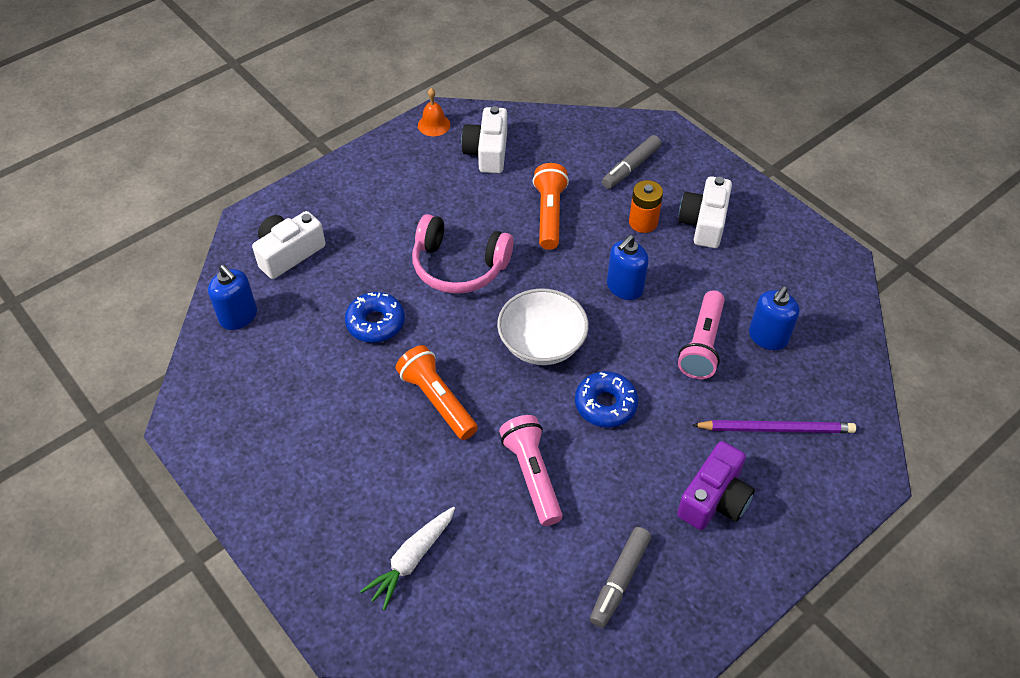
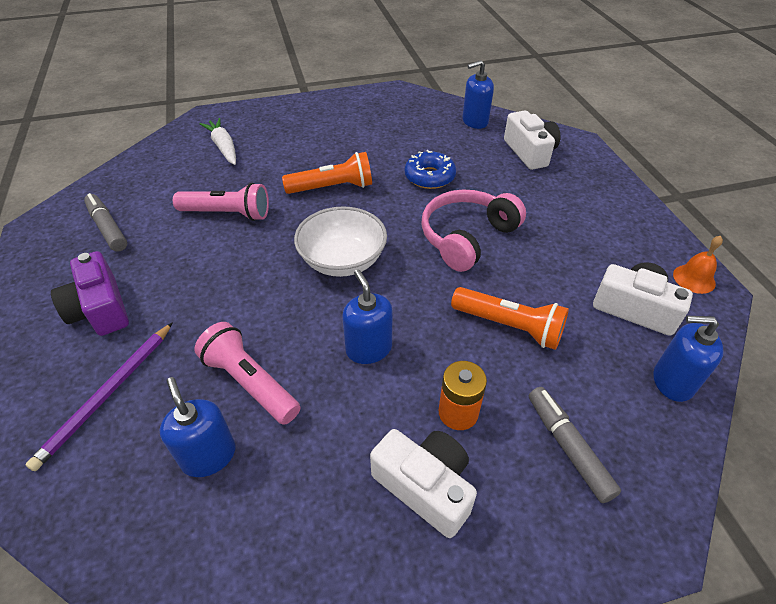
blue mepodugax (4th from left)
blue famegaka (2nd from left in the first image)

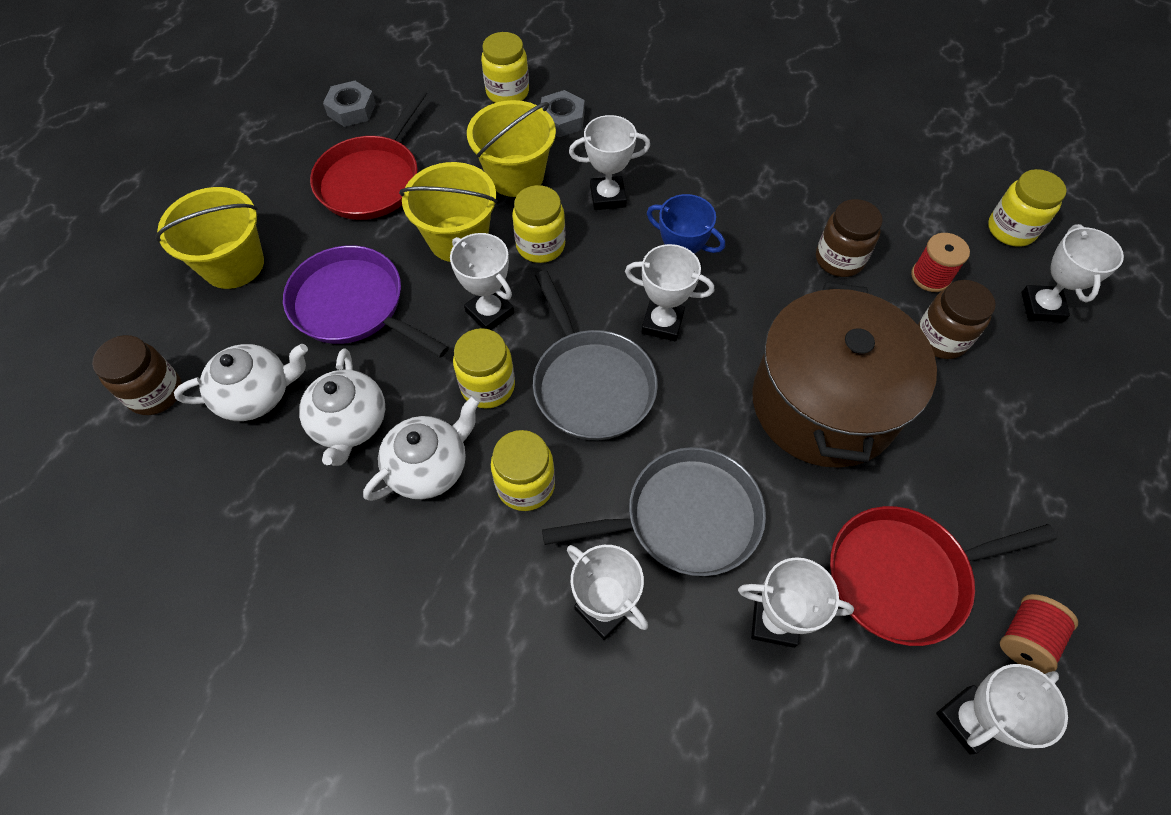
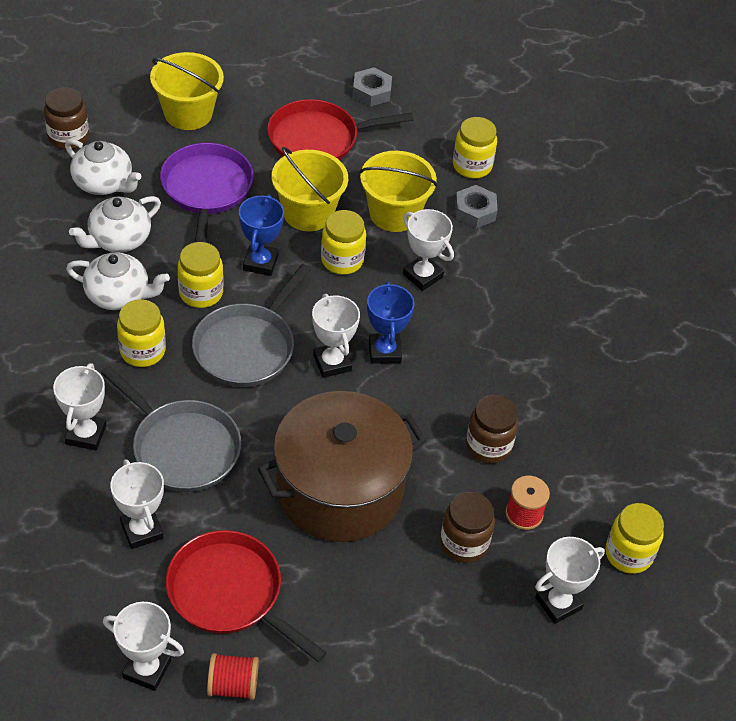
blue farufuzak (1st from left)

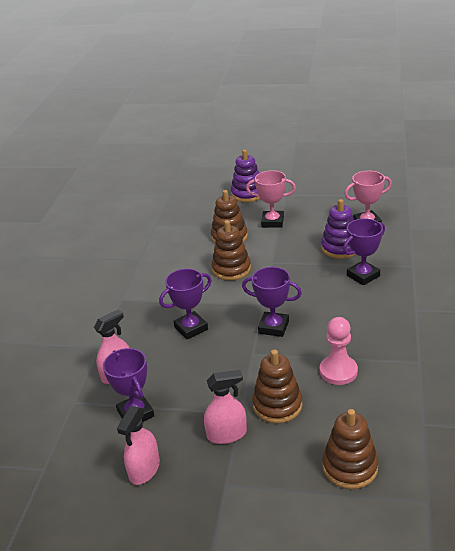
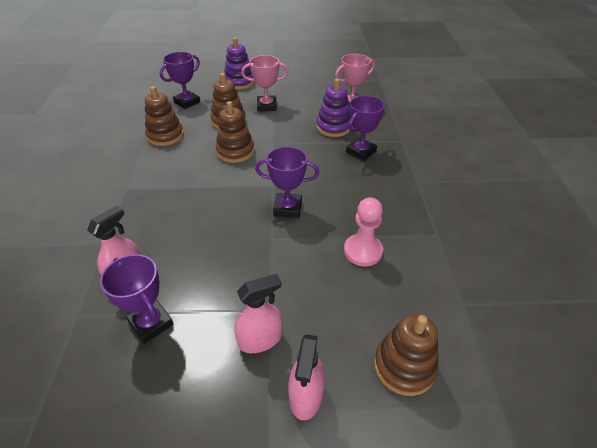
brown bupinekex (1st from left)
purple farufuzak (2nd from left)
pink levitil (3rd from left)

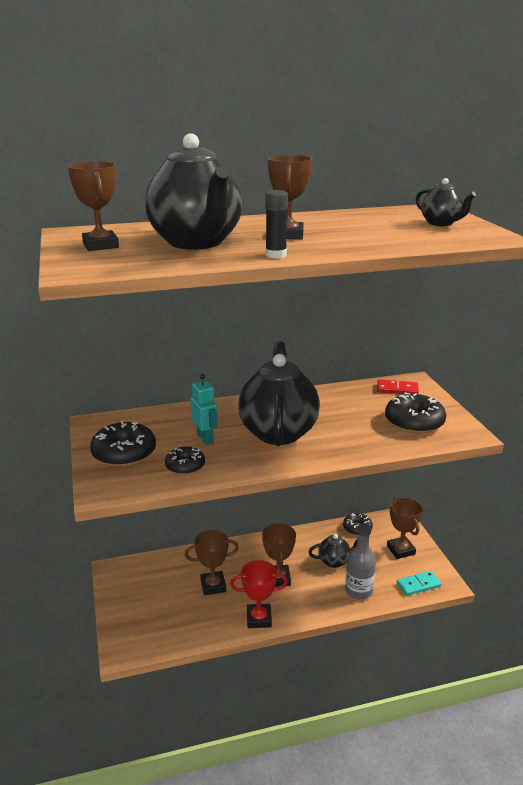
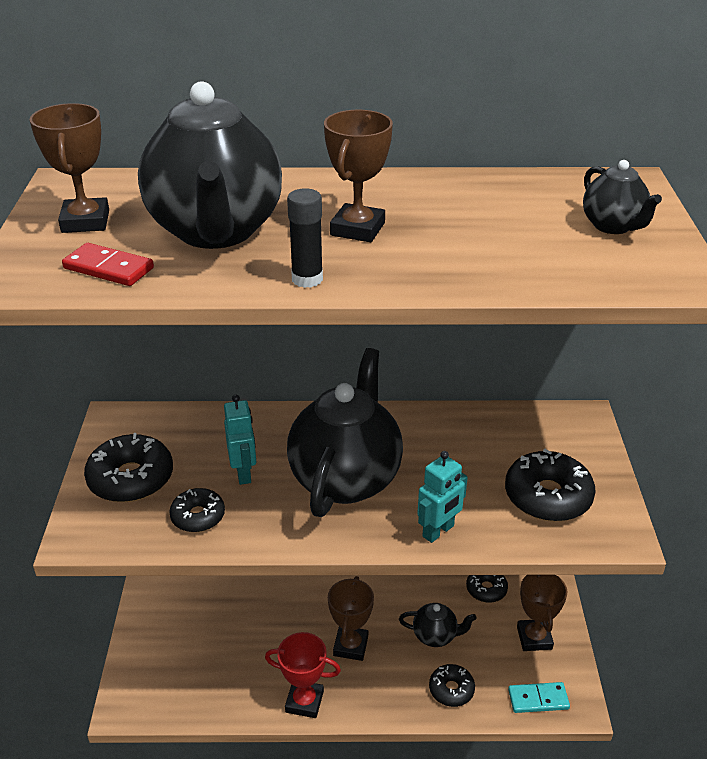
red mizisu
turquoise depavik (2nd from left)
black famegaka (3rd from left)
brown farufuzak (2nd from left in the first image)

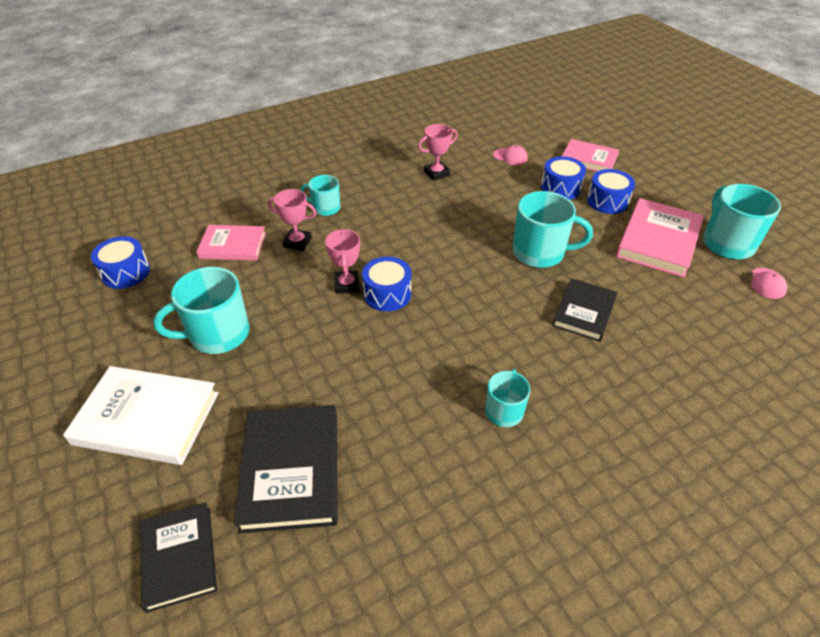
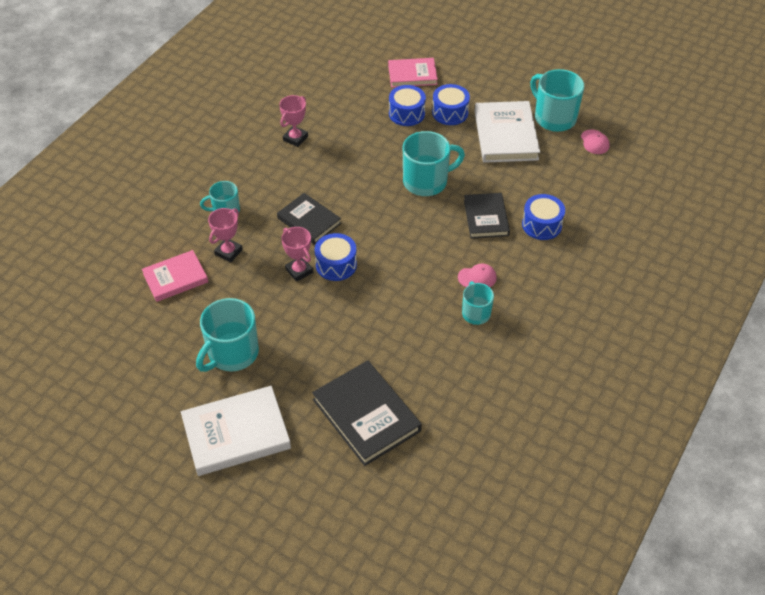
pink farufuzak (1st from left)
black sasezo (1st from left)
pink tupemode (1st from left)
white sasezo (2nd from left)
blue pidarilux (4th from left)

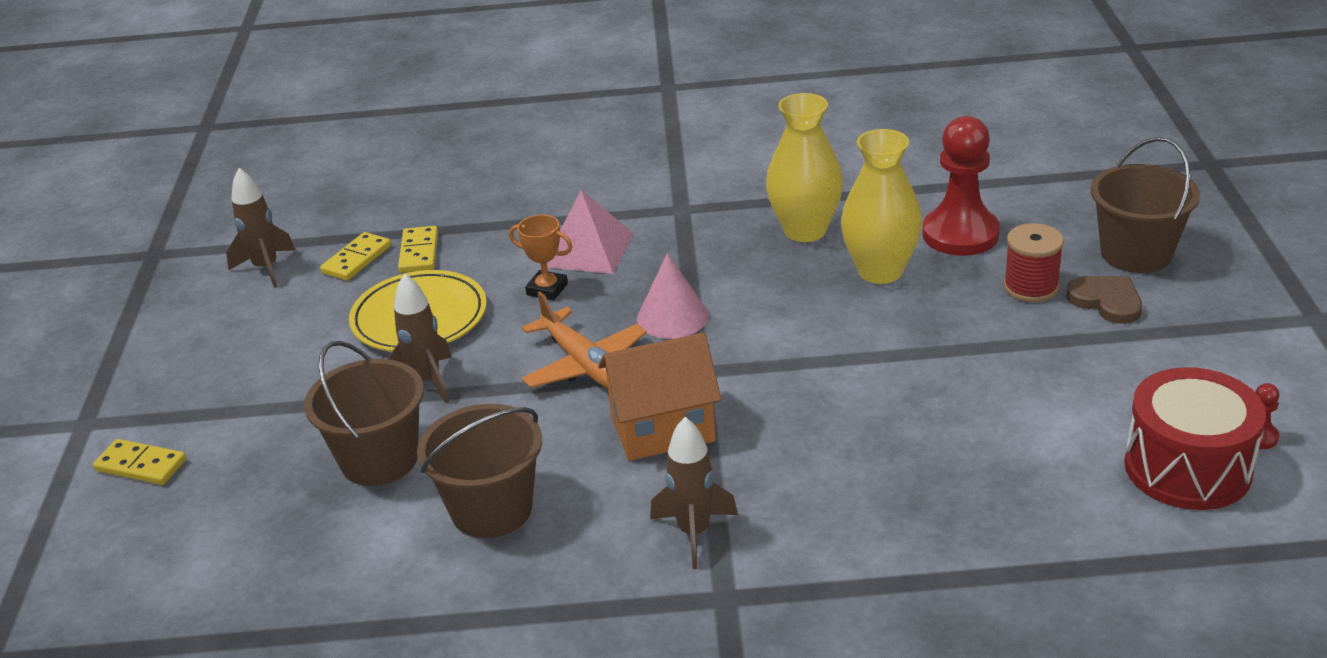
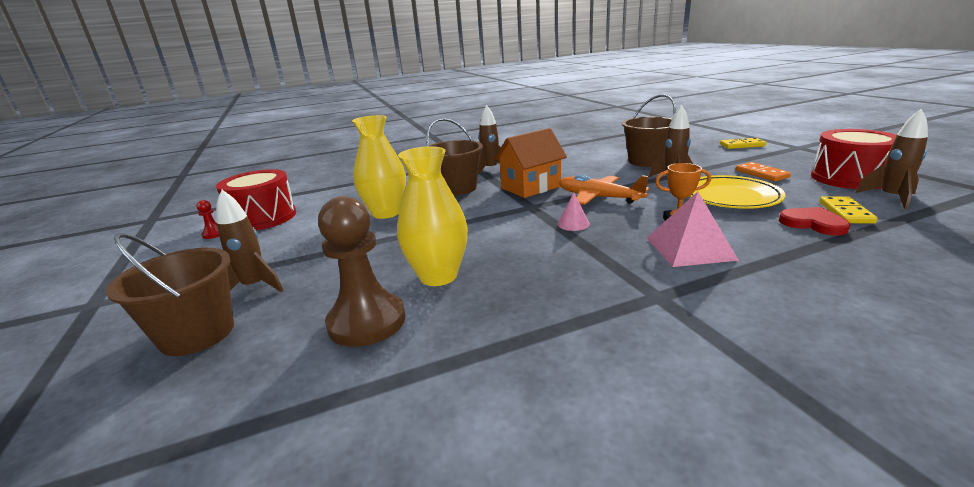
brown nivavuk (1st from left)
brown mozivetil
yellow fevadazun (1st from left)
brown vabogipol (2nd from left)
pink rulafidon
orange mizisu
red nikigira
red pidarilux (2nd from left)
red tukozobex

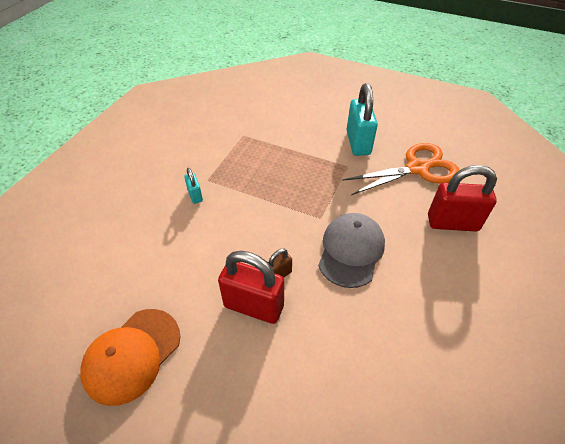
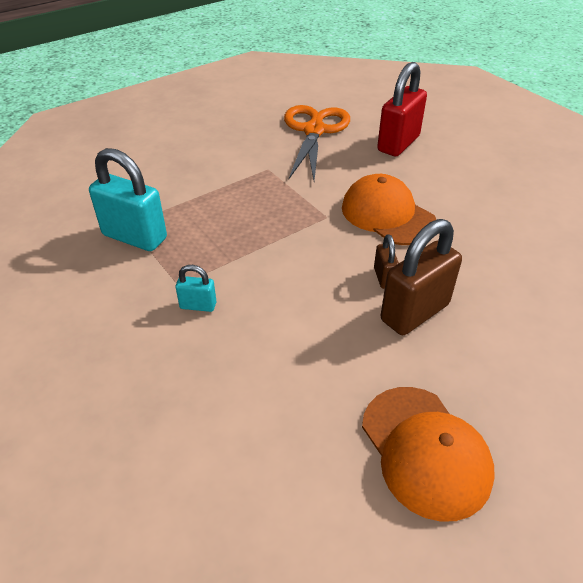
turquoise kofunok (1st from left)
orange tupemode (1st from left)
brown kofunok (2nd from left)

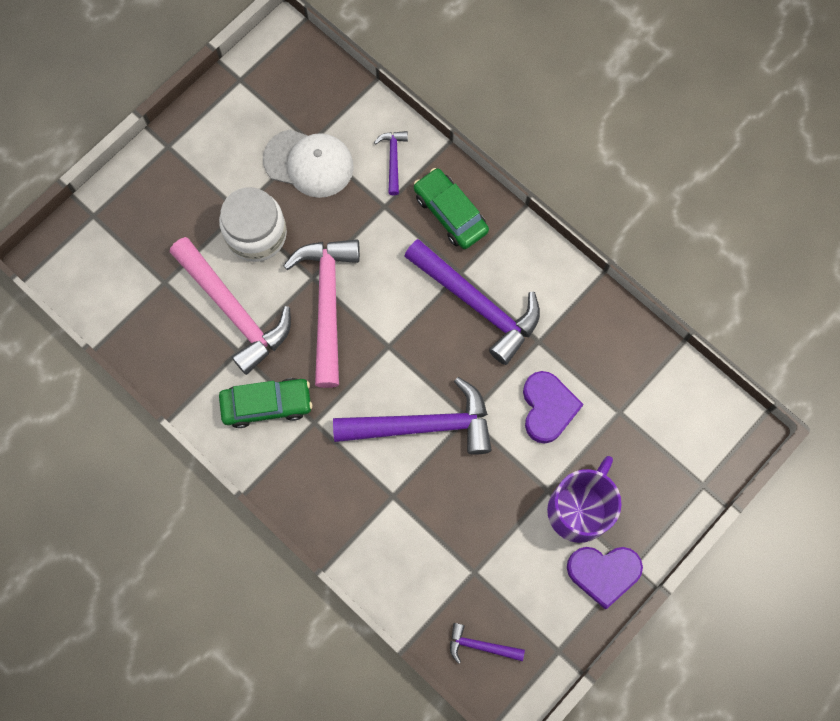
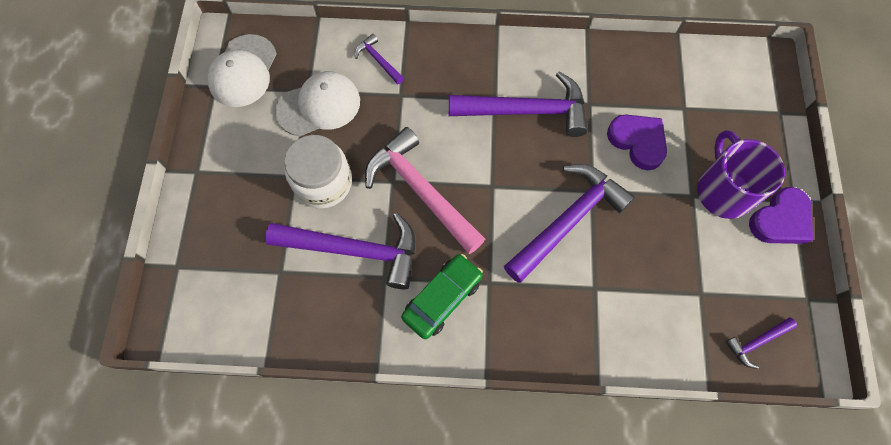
white tupemode (1st from left)
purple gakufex (1st from left)
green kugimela (2nd from left in the first image)

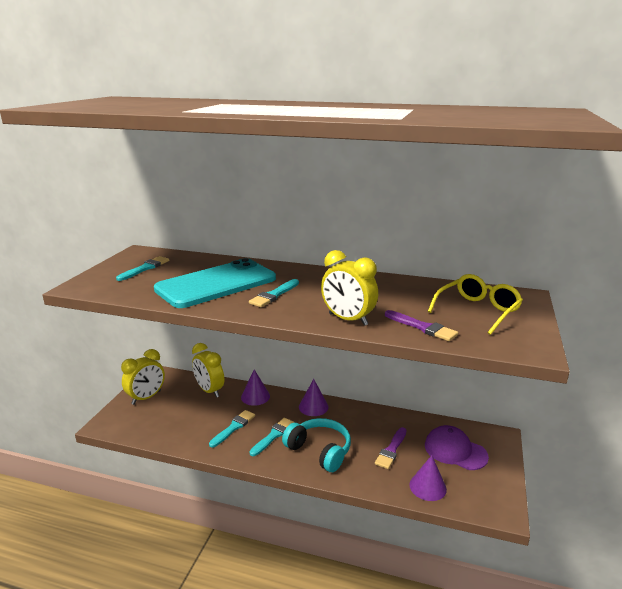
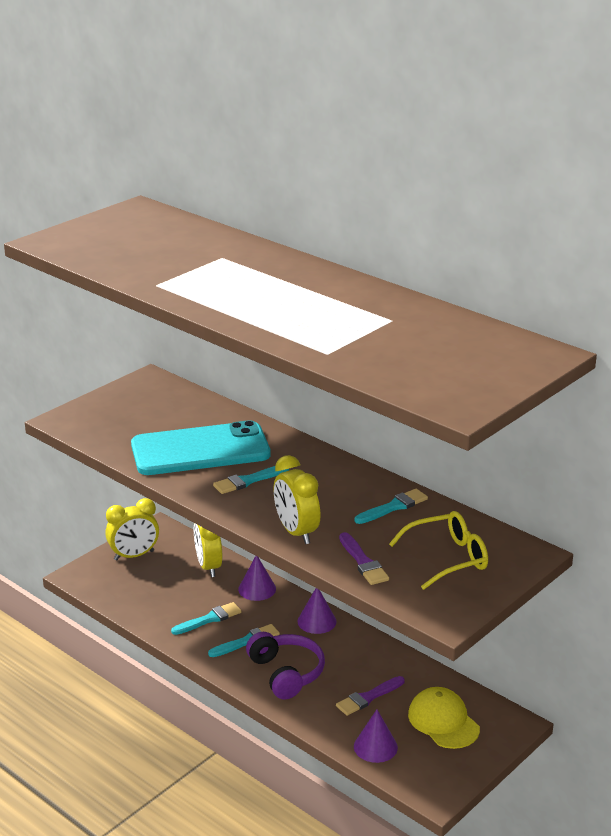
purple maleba
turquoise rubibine (4th from left)
yellow tupemode

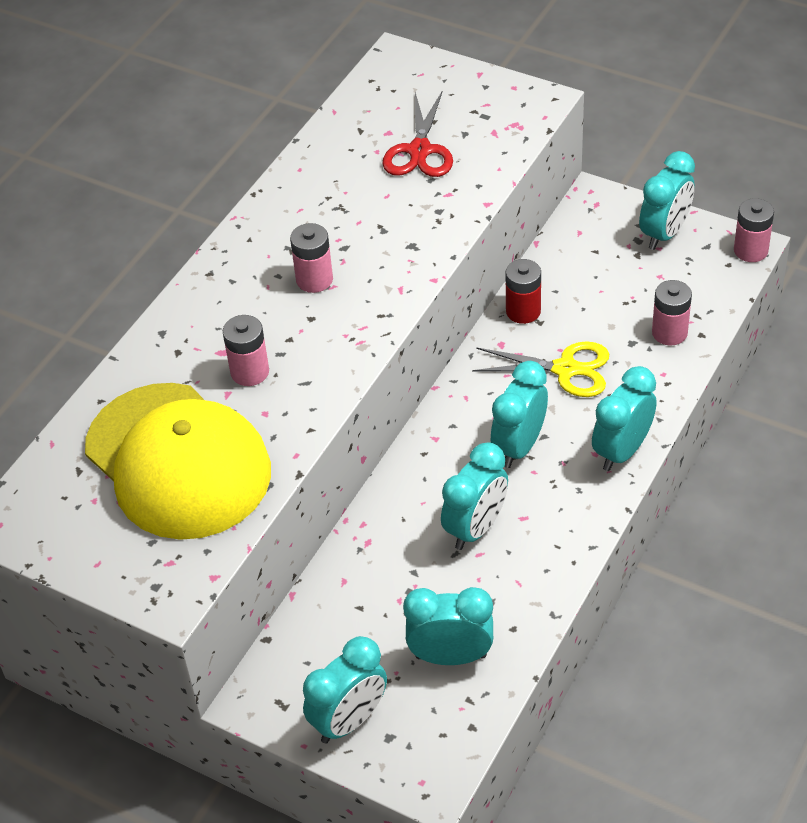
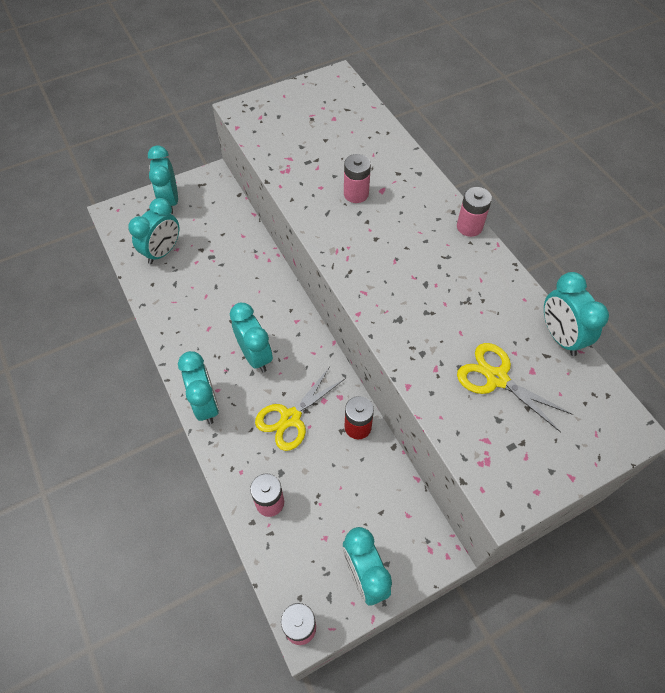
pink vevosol (4th from left)
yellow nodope (2nd from left)
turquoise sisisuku (6th from left)
yellow tupemode

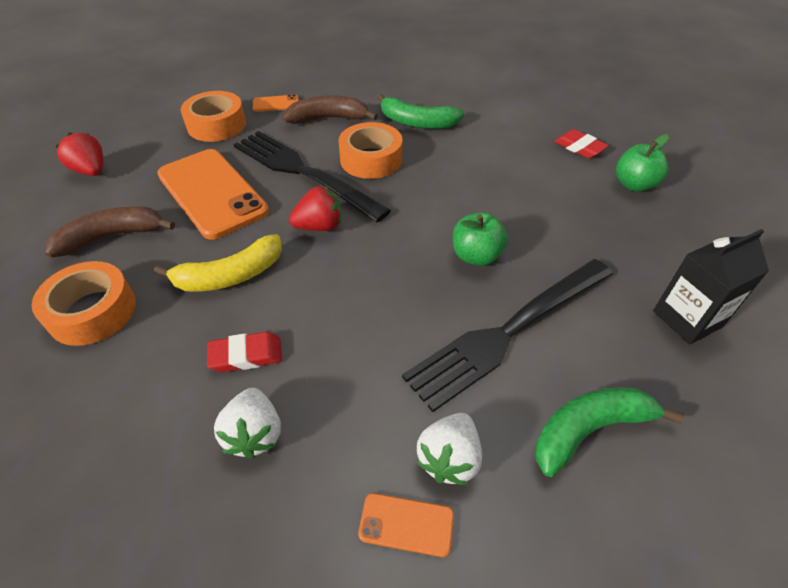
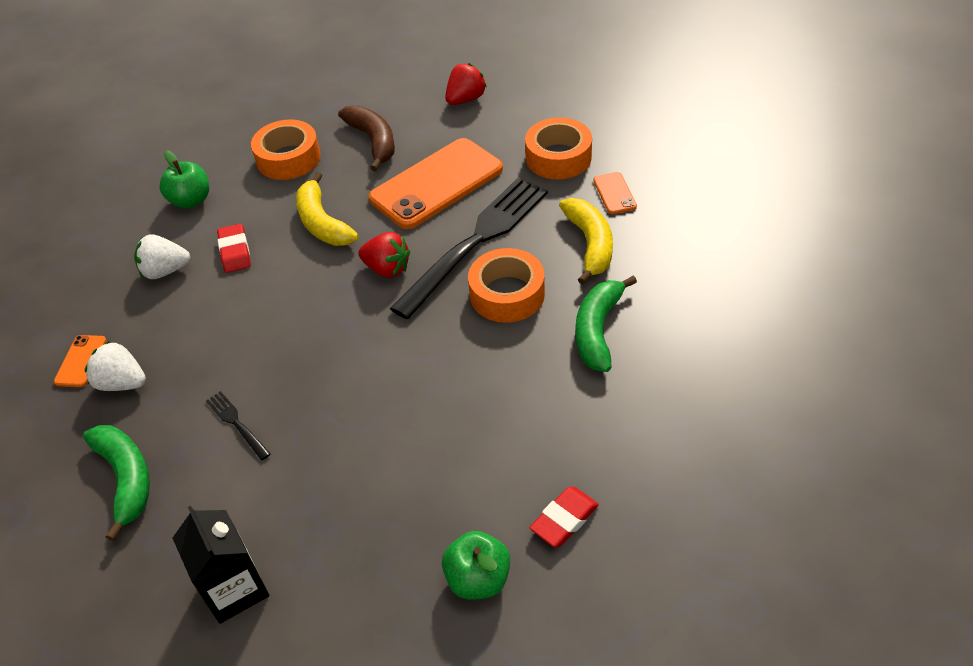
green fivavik (1st from left)
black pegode (1st from left)
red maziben (1st from left)
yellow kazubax (2nd from left)

